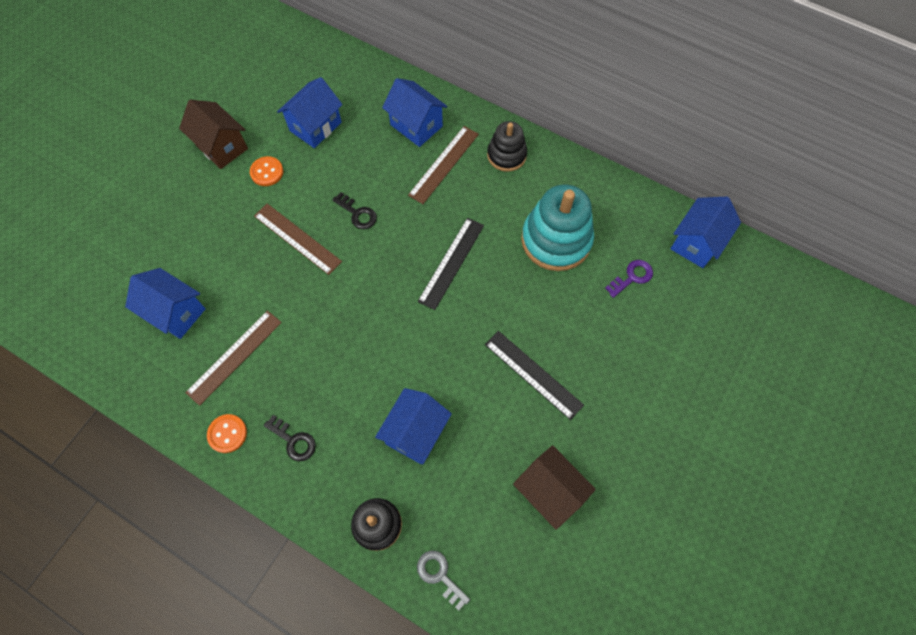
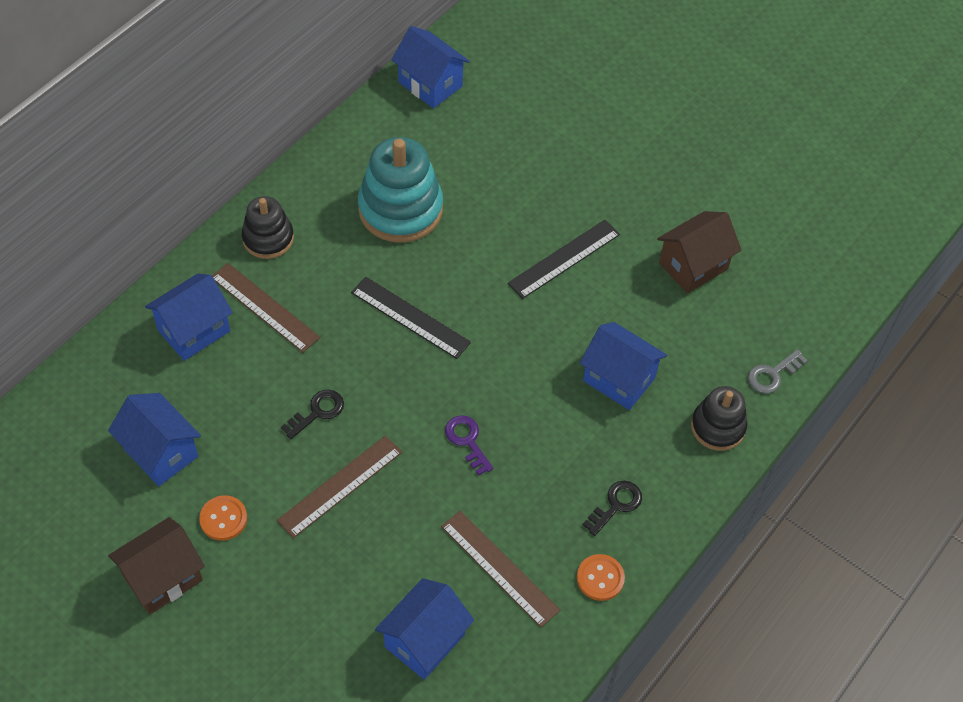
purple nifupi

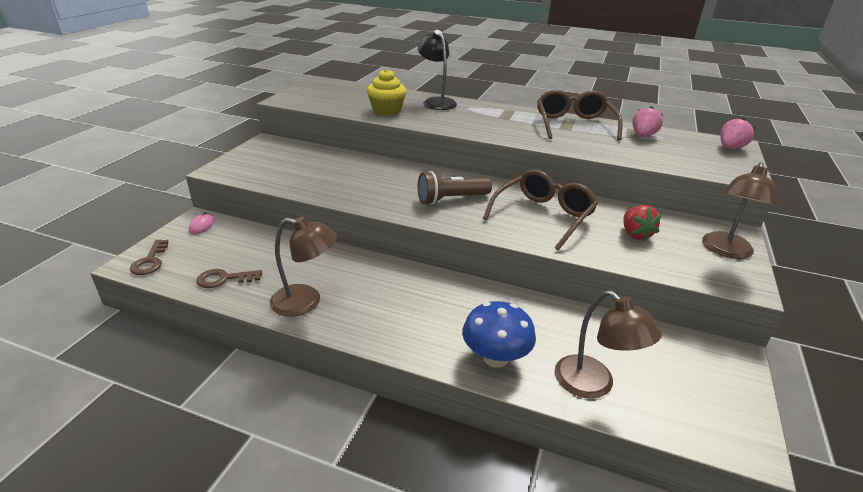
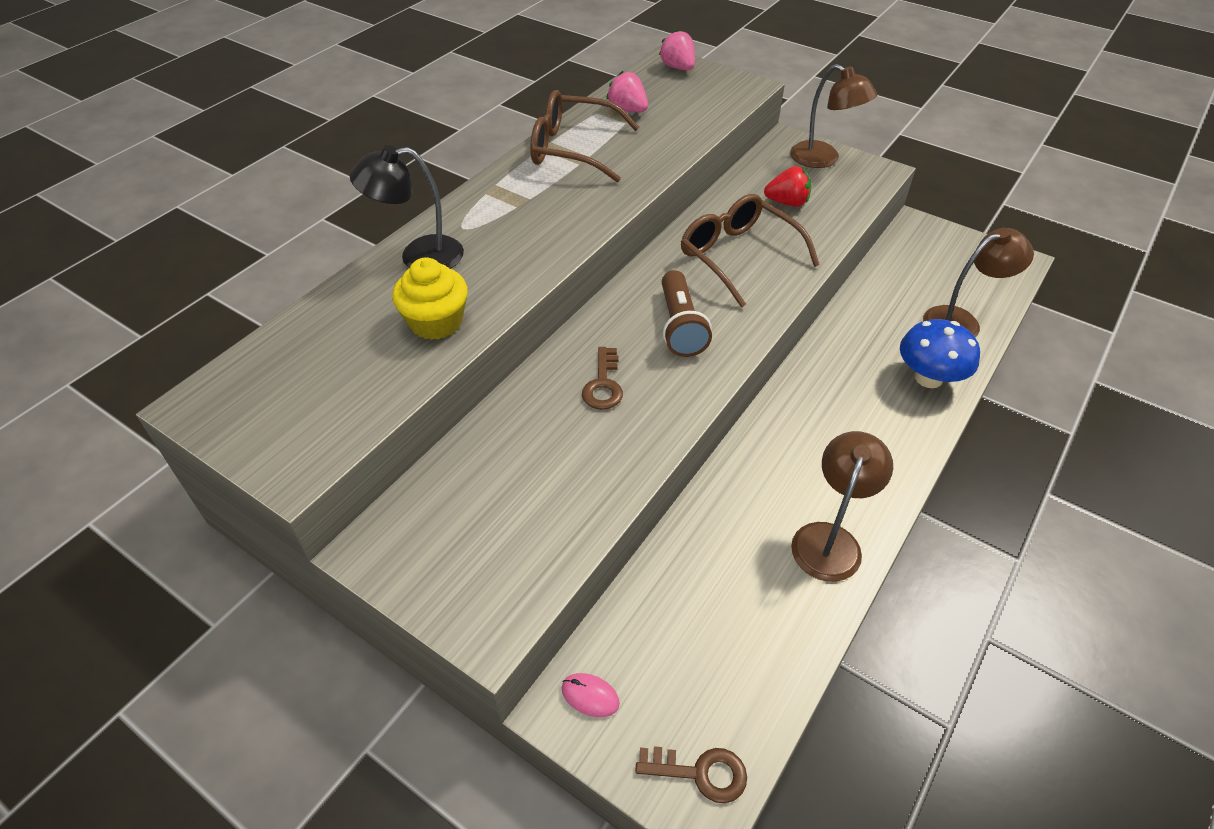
brown nifupi (1st from left)

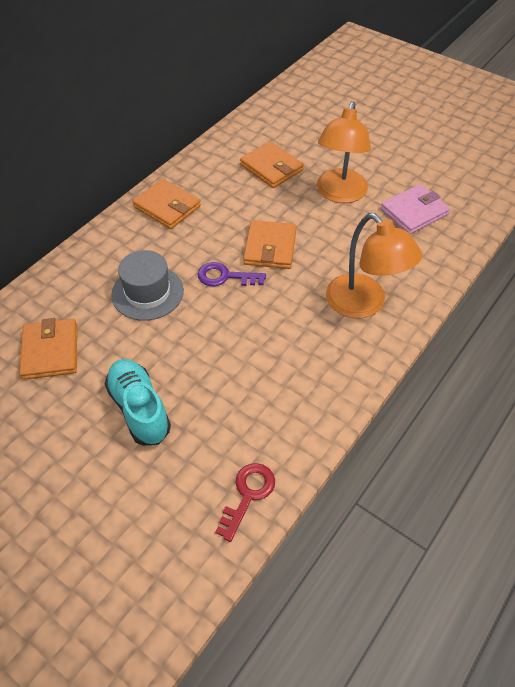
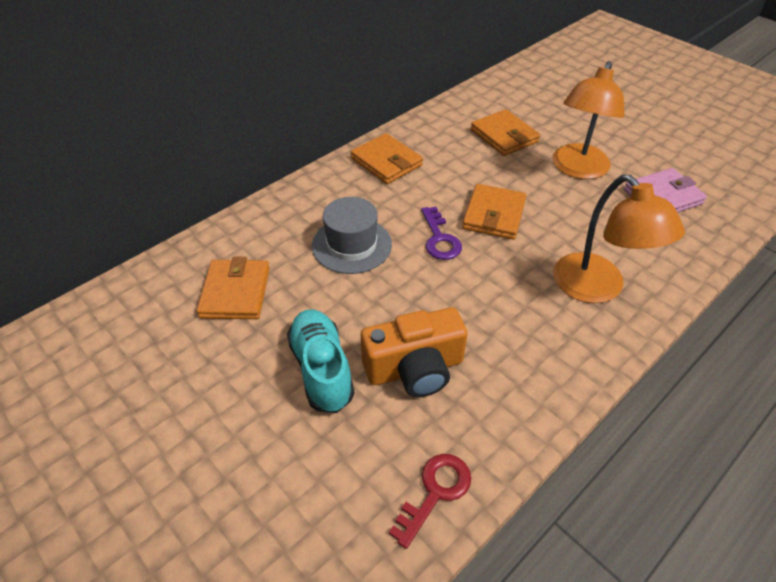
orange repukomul
purple nifupi

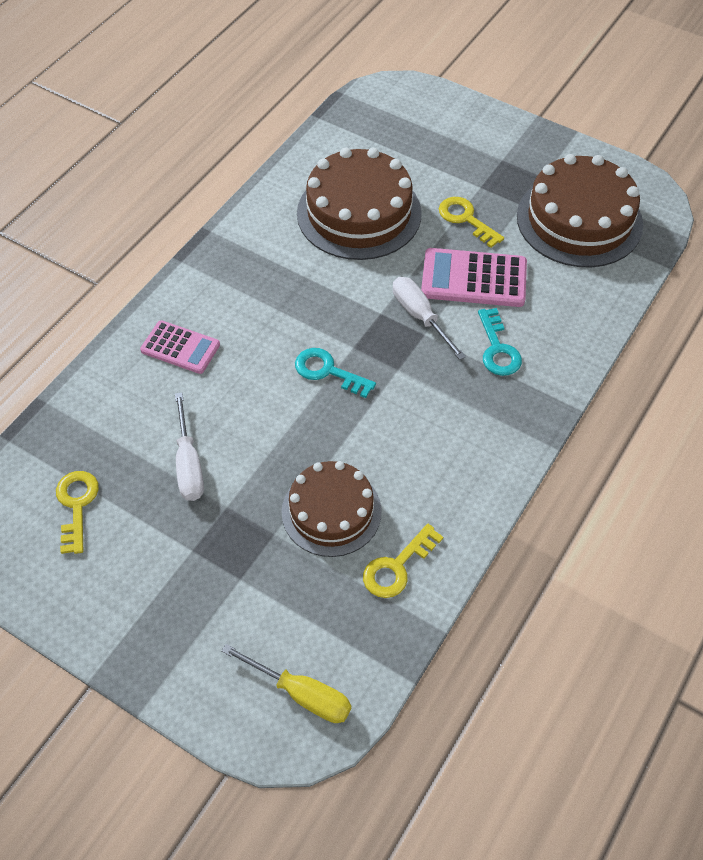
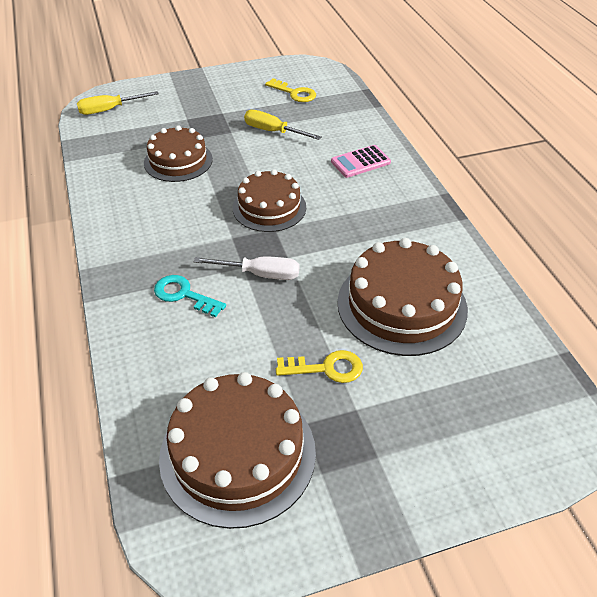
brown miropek (3rd from left)
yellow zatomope (2nd from left)
yellow nifupi (2nd from left in the first image)
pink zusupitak (2nd from left in the first image)

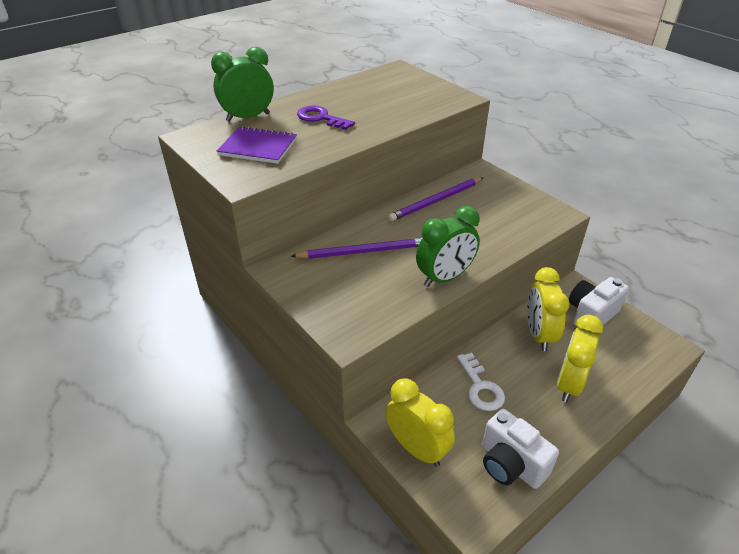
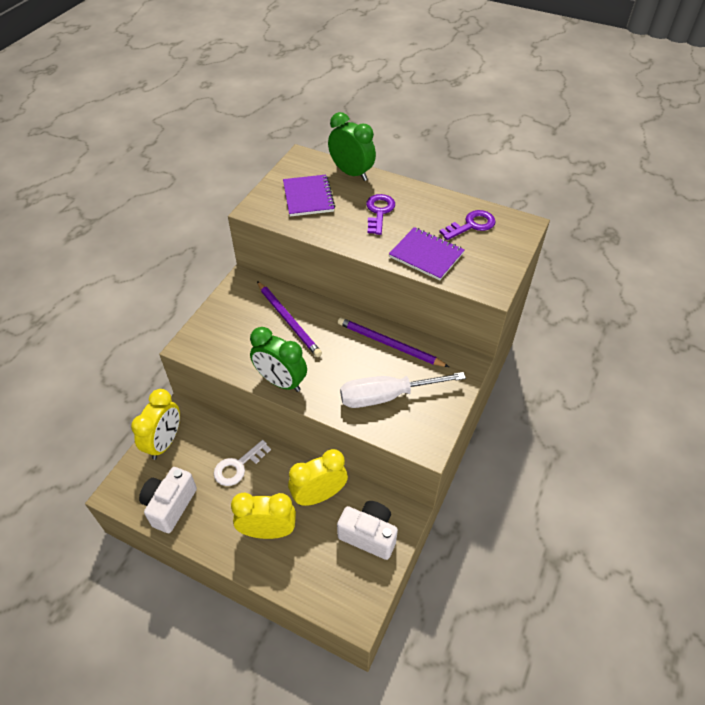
white zatomope
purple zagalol (2nd from left)
purple nifupi (2nd from left)

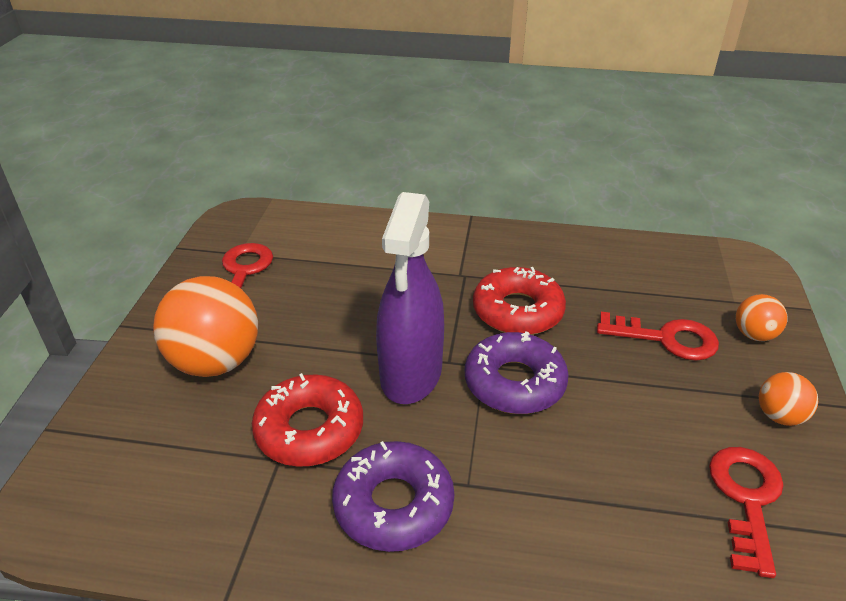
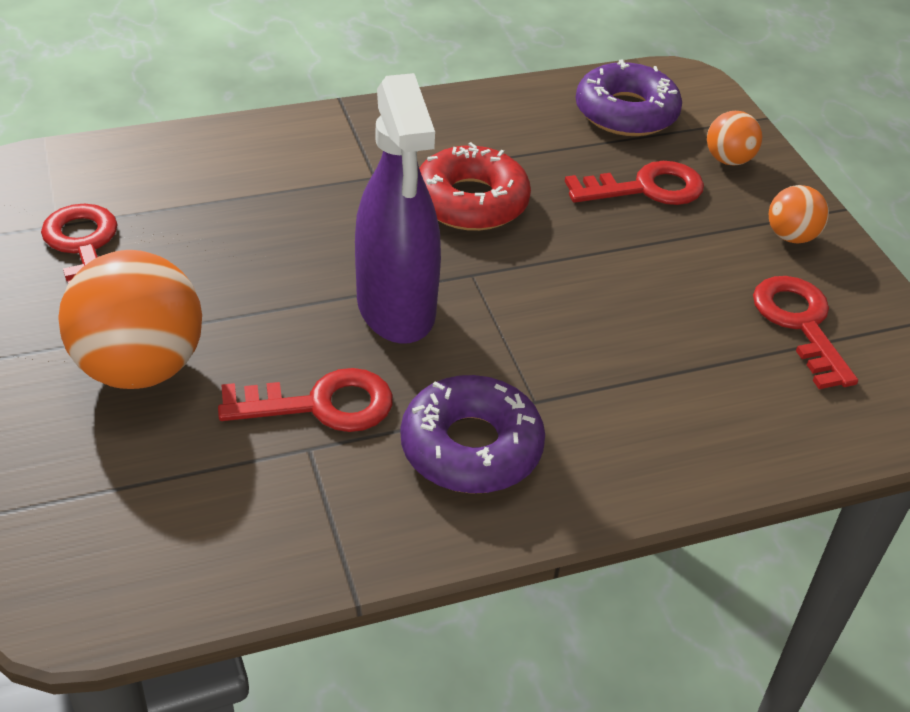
red nifupi (2nd from left)
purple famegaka (2nd from left)

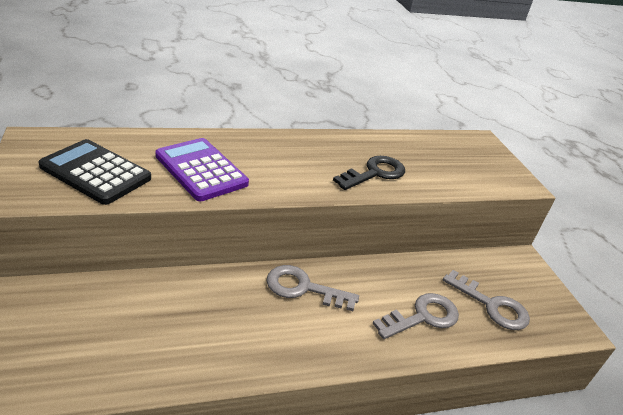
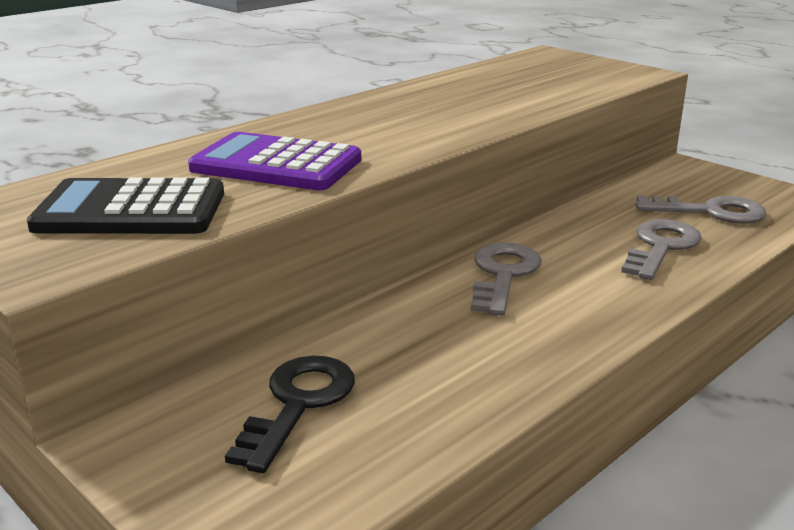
black nifupi
grey nifupi (1st from left)

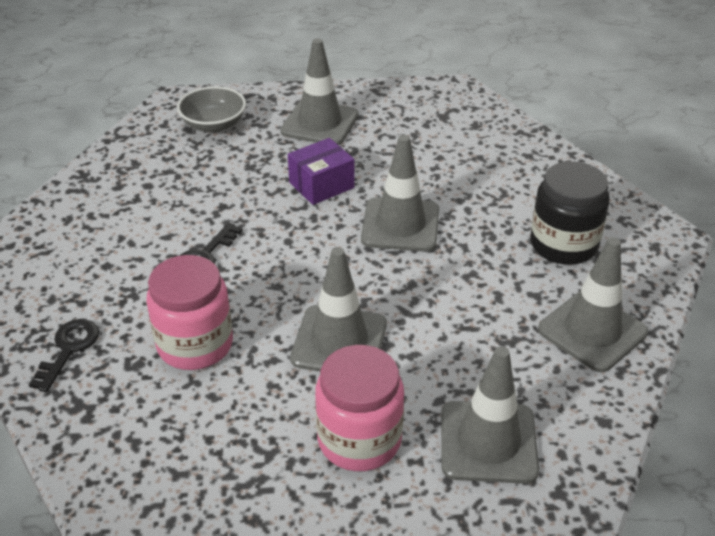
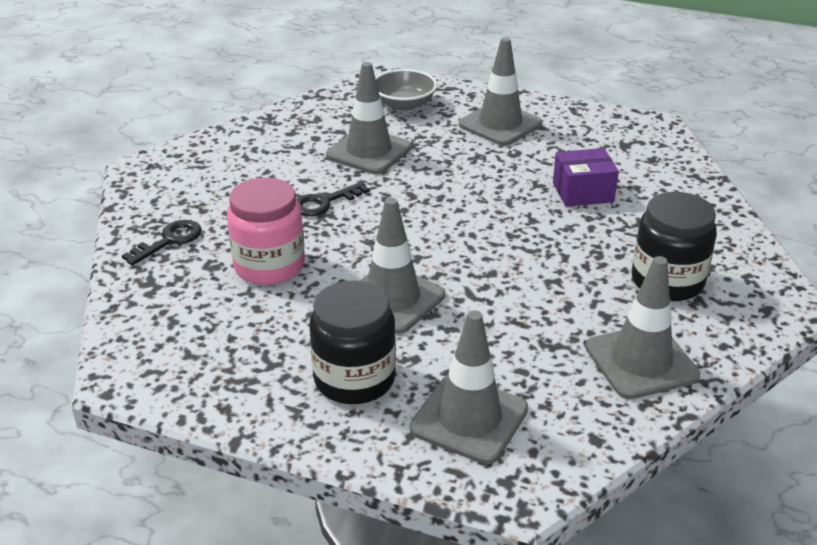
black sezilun (1st from left)
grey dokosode (1st from left)
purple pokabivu

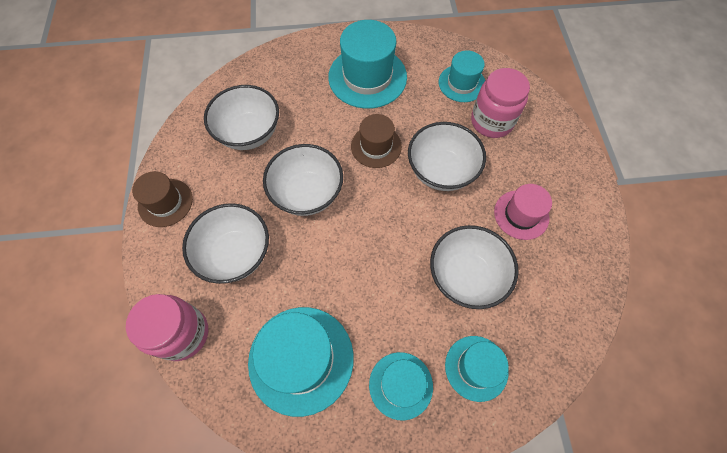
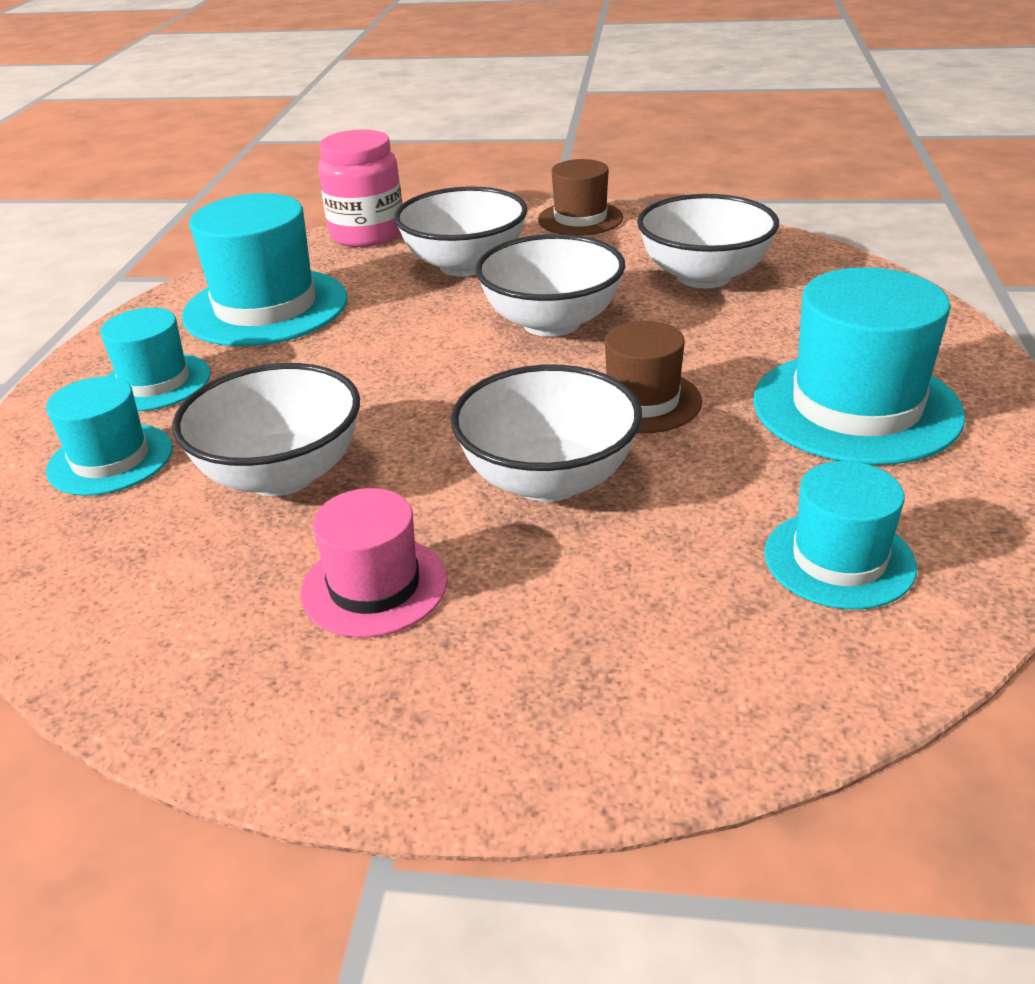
pink sezilun (2nd from left in the first image)

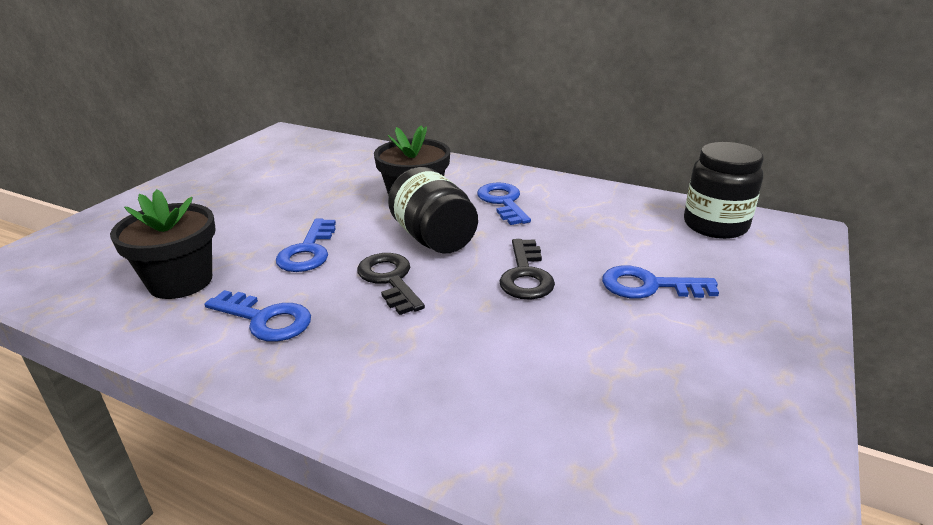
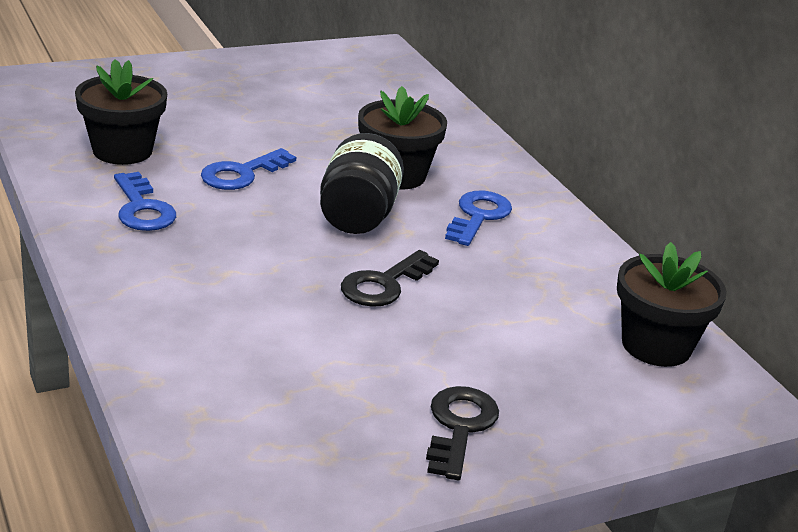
black nifupi (2nd from left)
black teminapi (3rd from left)
blue nifupi (4th from left in the first image)

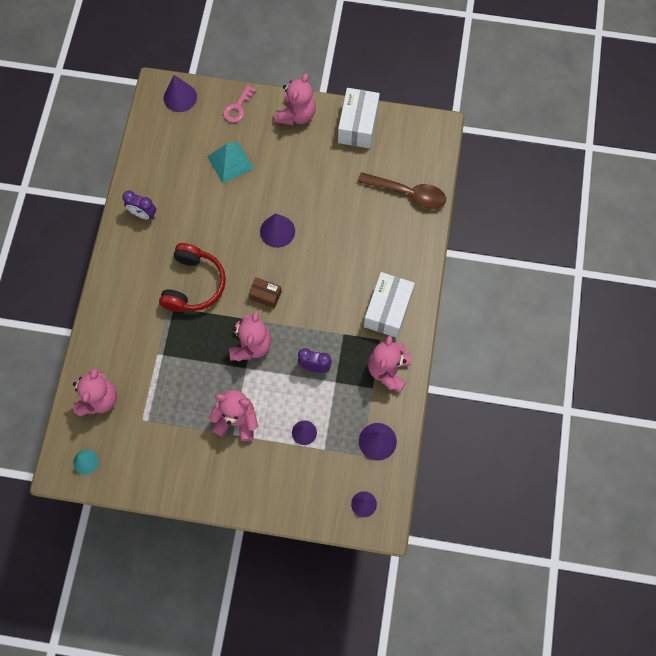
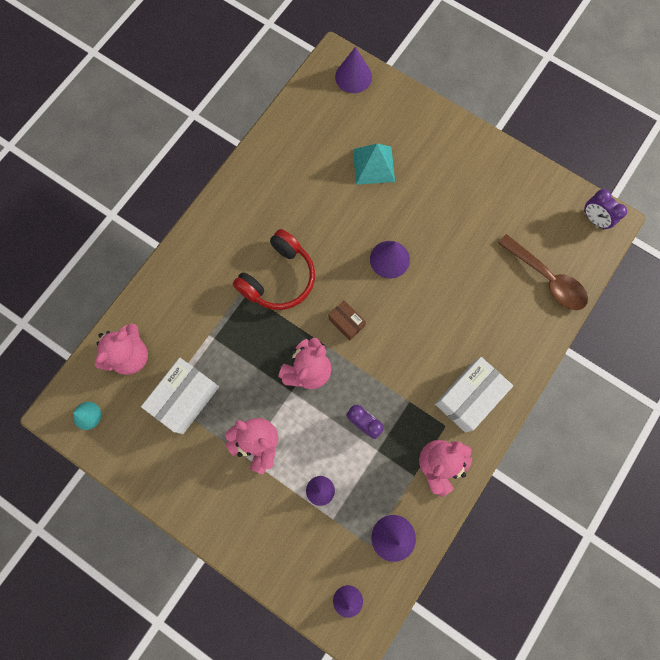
white pokabivu (1st from left)
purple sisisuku (2nd from left)
pink nifupi
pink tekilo (4th from left in the first image)

